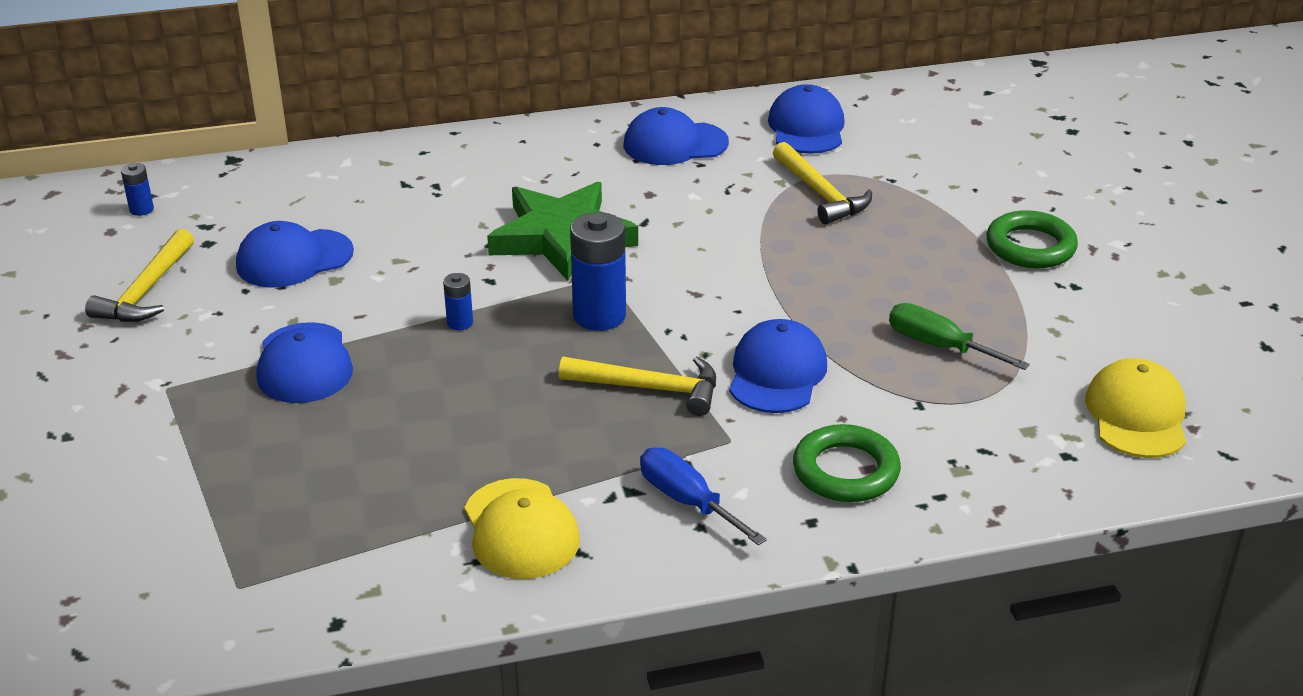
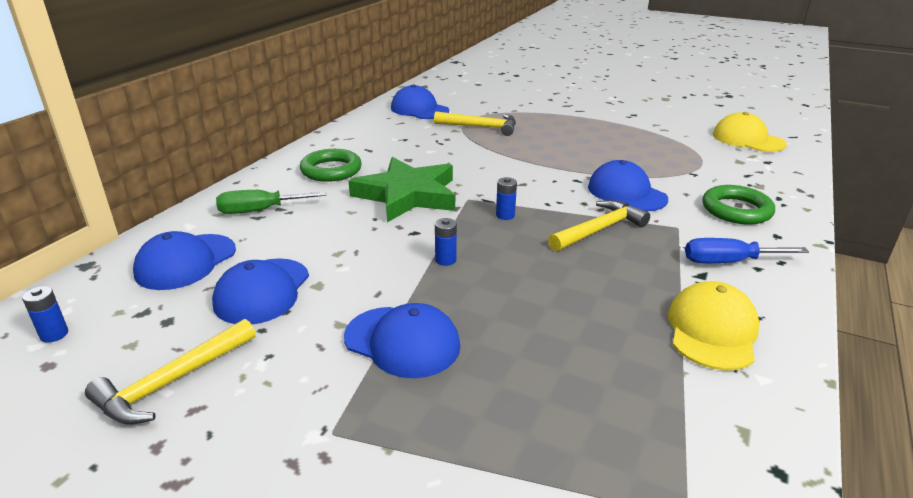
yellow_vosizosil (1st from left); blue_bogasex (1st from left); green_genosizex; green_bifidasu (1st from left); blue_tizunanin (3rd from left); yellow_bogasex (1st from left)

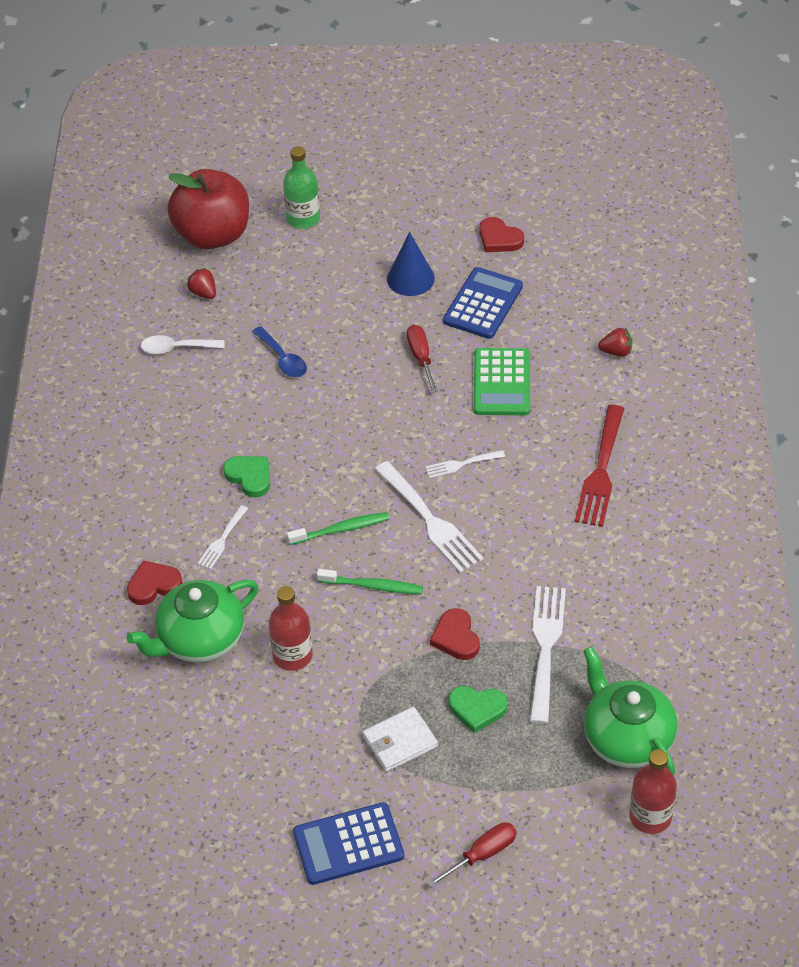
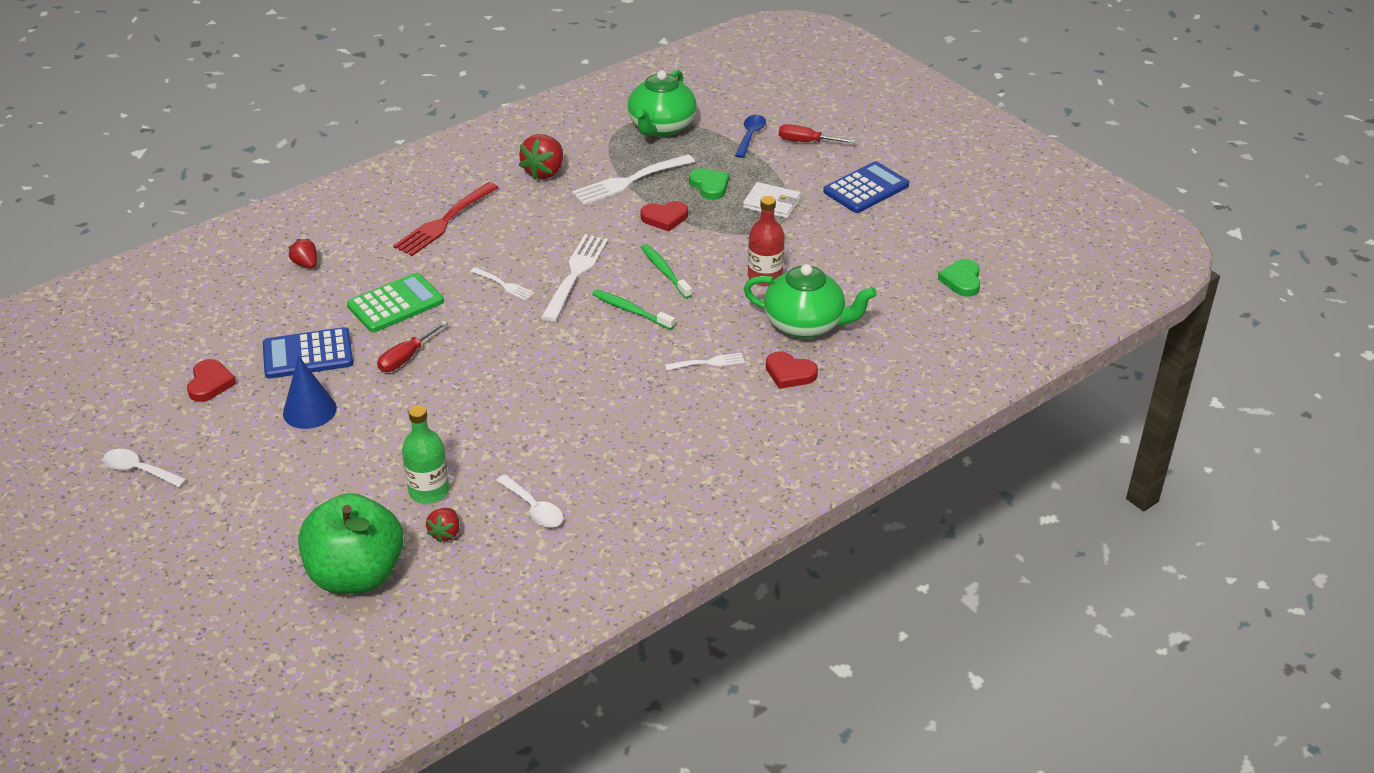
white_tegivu (1st from left); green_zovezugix; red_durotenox; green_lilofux; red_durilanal (3rd from left); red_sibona (2nd from left); blue_tegivu; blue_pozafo (2nd from left); green_sibona (2nd from left); red_lilofux (2nd from left in the first image)

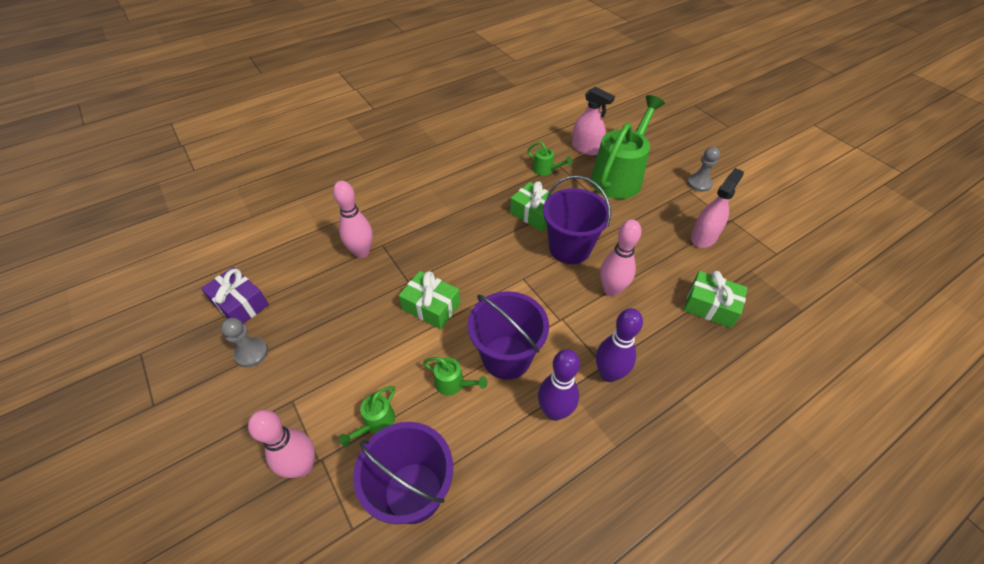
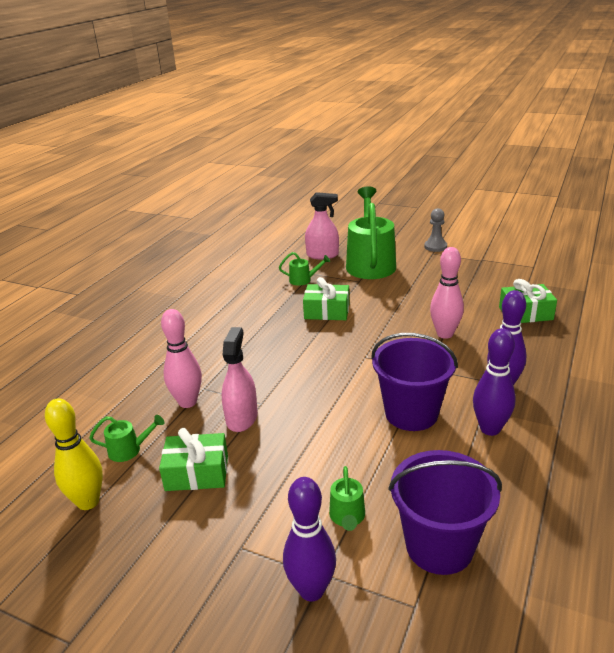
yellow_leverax; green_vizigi (1st from left); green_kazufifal (1st from left); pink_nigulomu (1st from left); purple_leverax (1st from left); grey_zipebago (1st from left in the first image); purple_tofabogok (3rd from left in the first image)

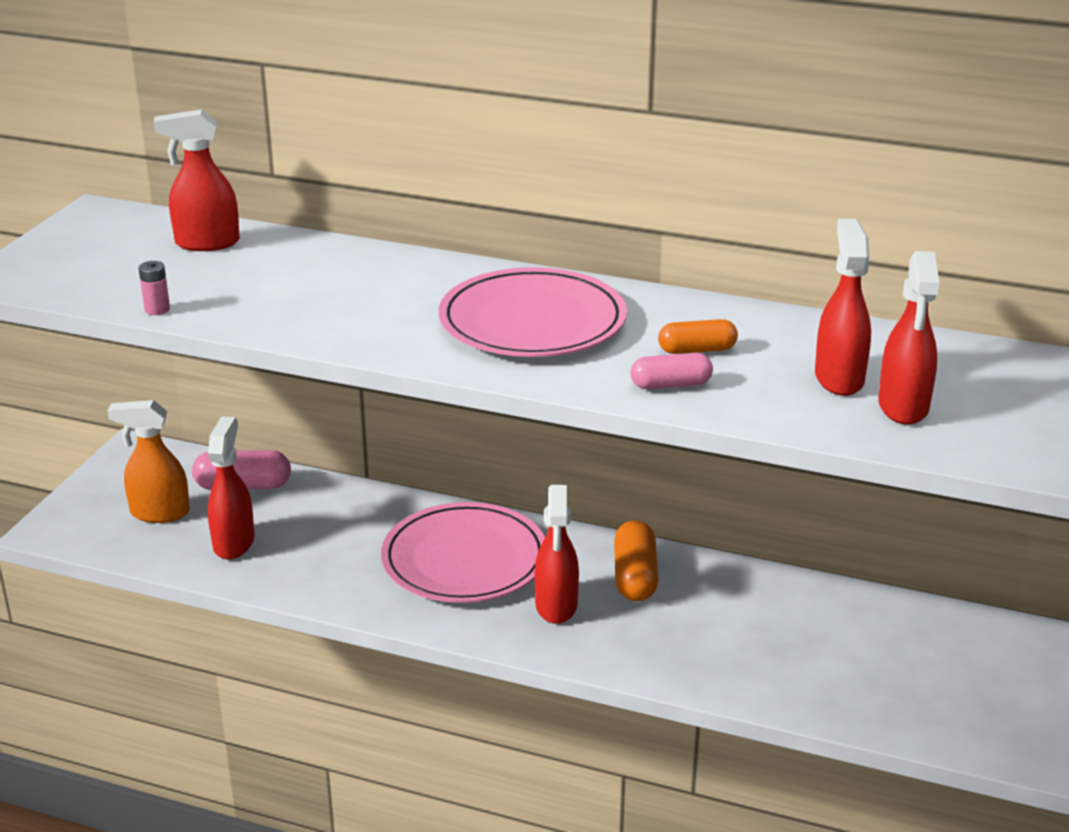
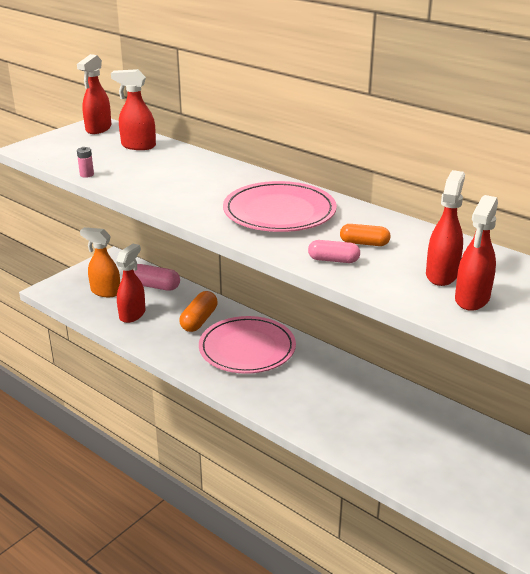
red_nigulomu (1st from left); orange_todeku (1st from left)

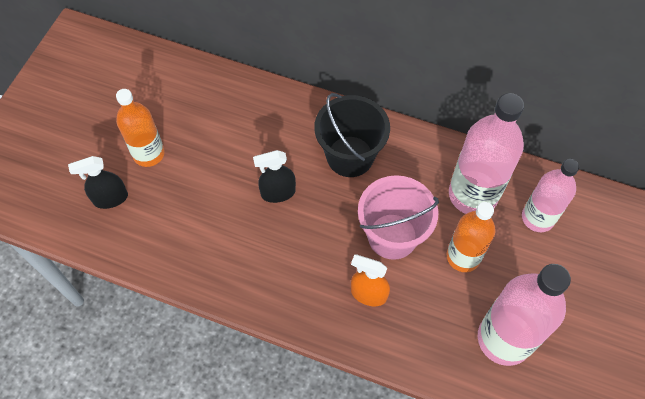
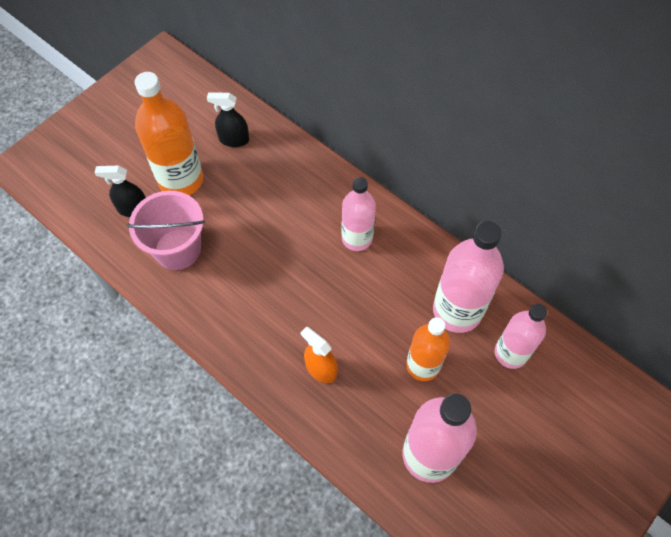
pink_tofabogok; orange_lilofux (1st from left); black_nigulomu (2nd from left); pink_lilofux (1st from left)

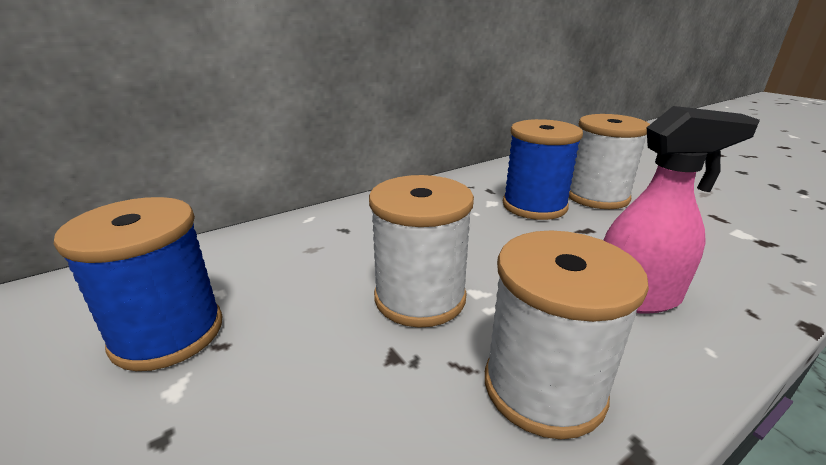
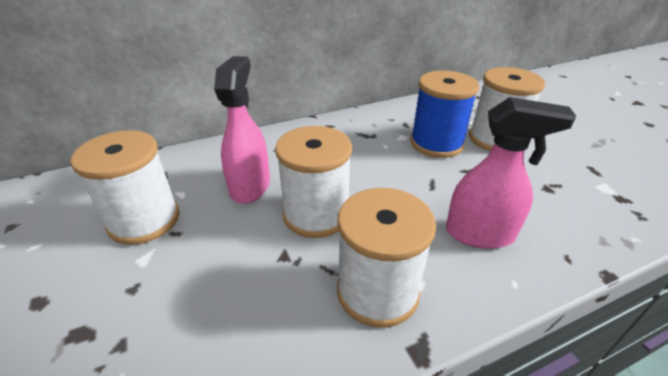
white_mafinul (1st from left); pink_nigulomu (1st from left)

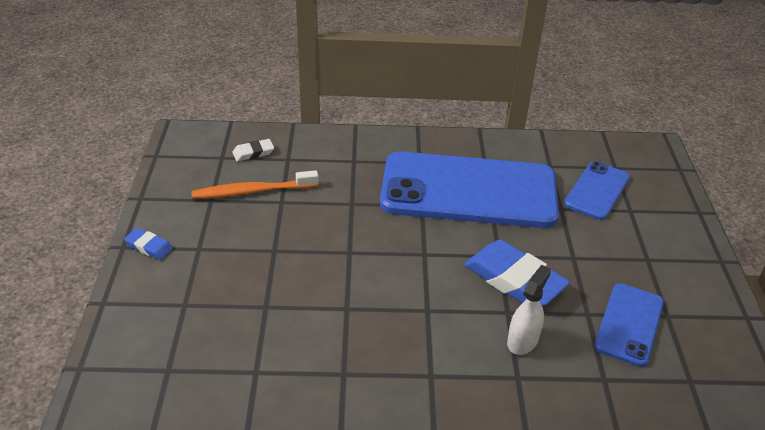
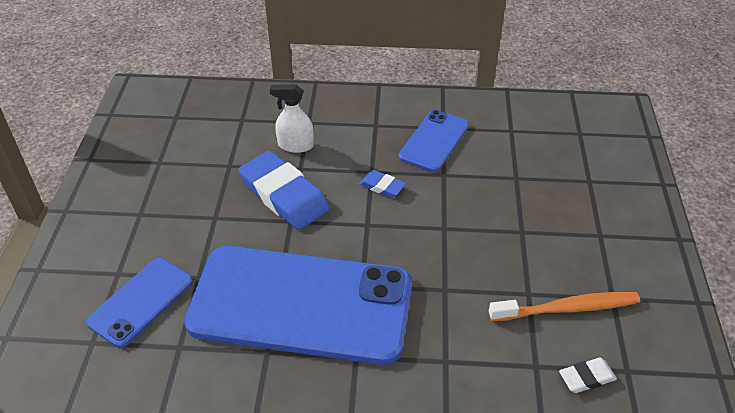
white_nigulomu; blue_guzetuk (2nd from left); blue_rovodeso (3rd from left)

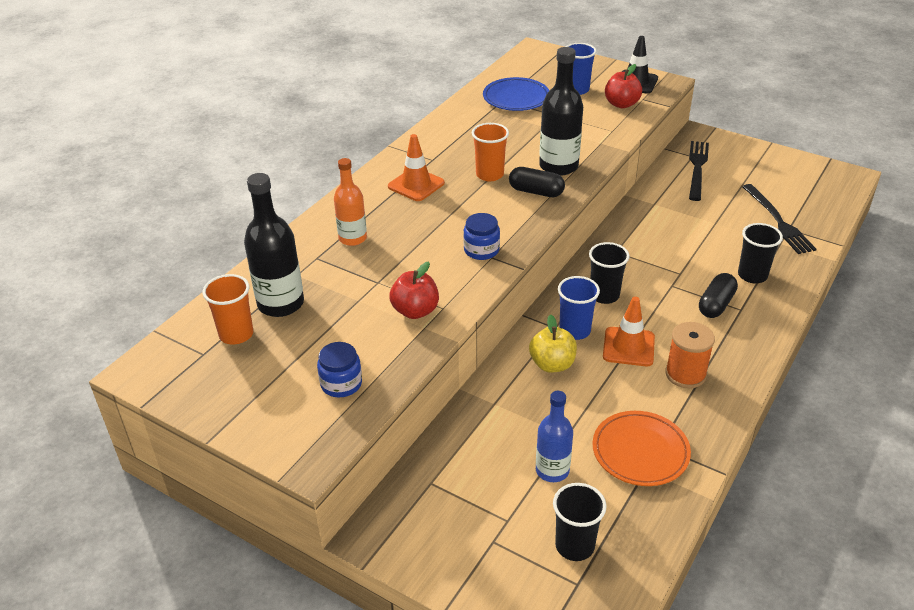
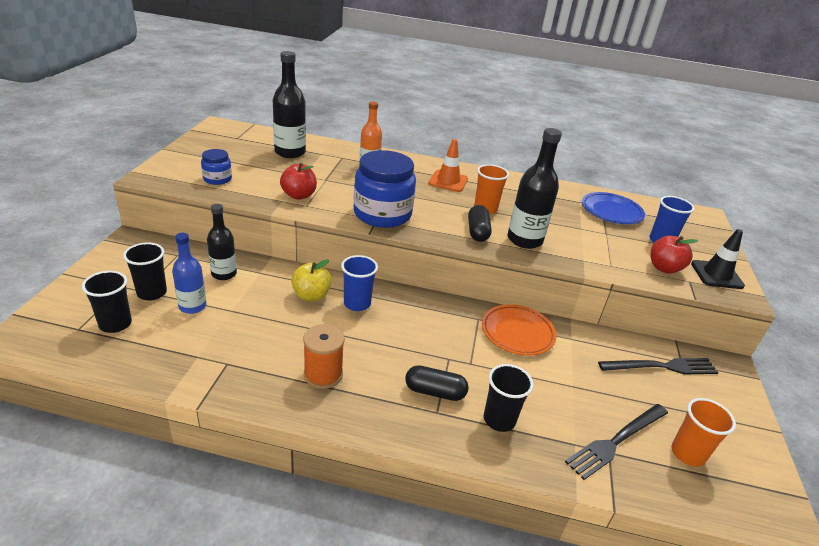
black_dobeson (2nd from left); black_lilofux (1st from left); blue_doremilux (2nd from left); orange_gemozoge; orange_dobeson (2nd from left); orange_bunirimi (2nd from left in the first image)

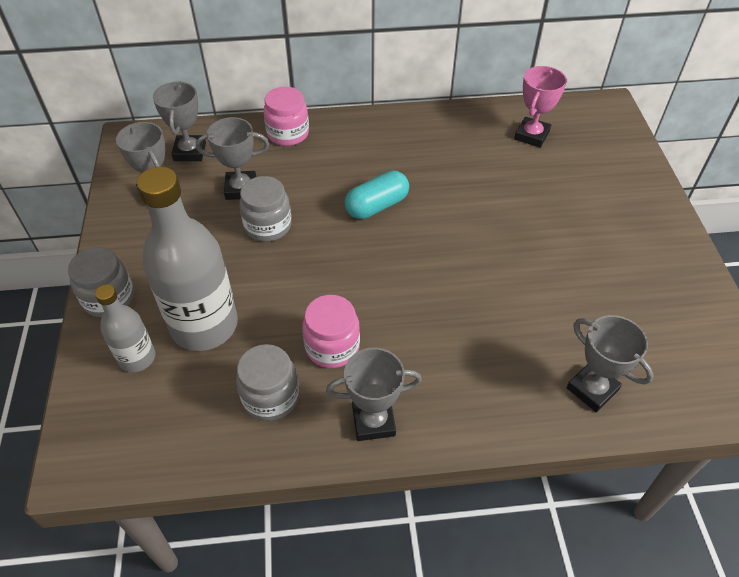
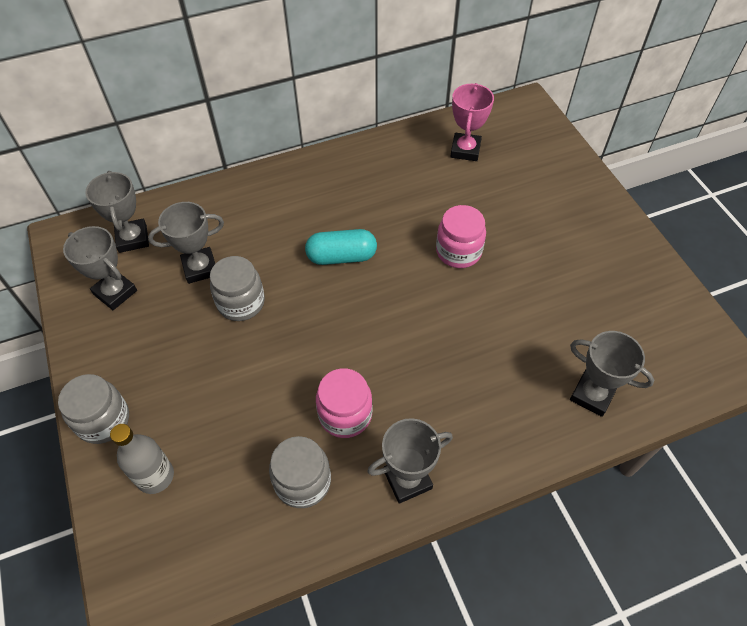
turquoise_todeku; pink_doremilux (2nd from left); grey_lilofux (2nd from left in the first image)

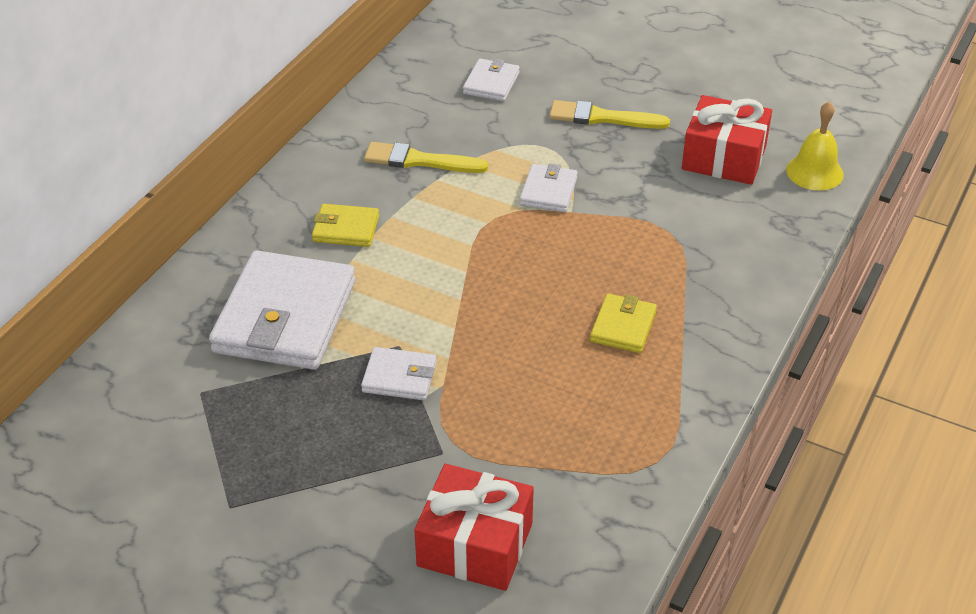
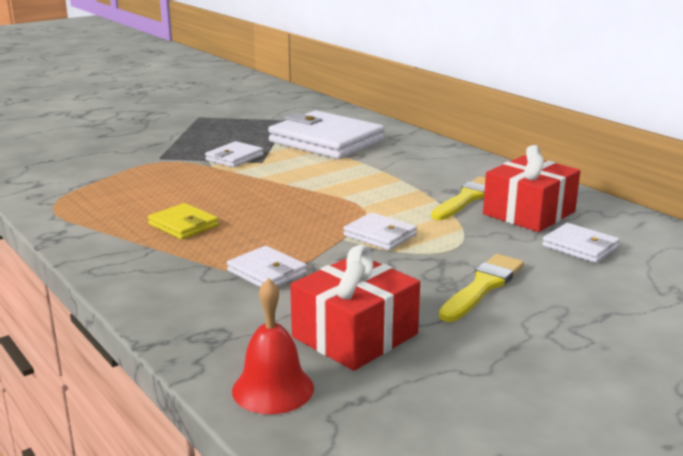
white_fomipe (2nd from left); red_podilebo; red_kazufifal (2nd from left); yellow_fomipe (1st from left in the first image)

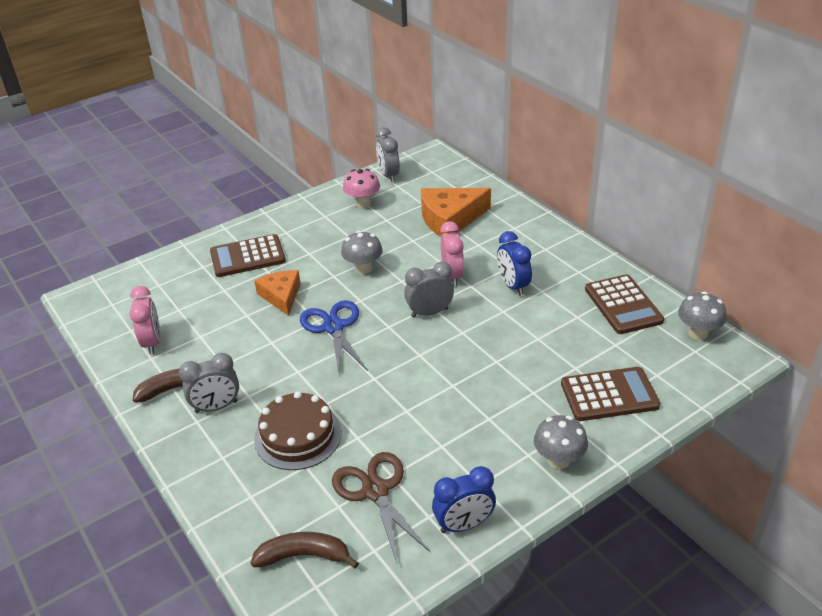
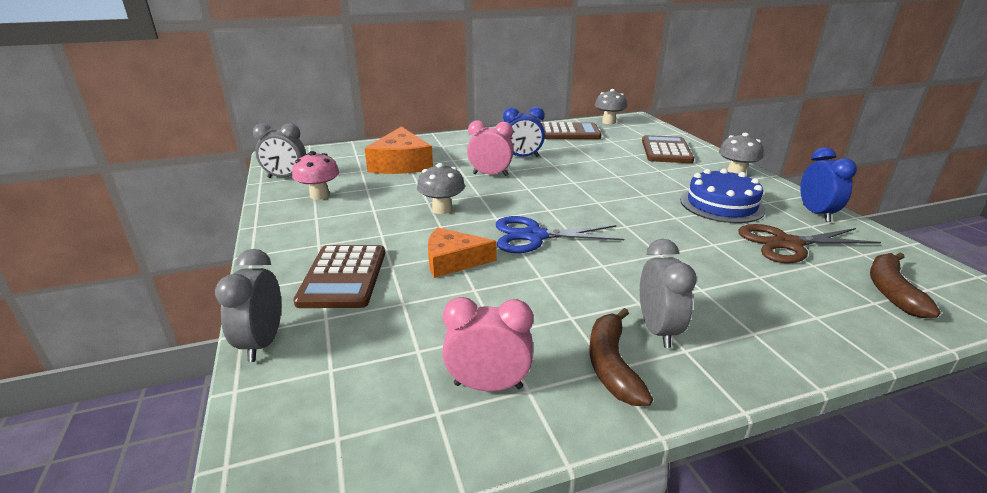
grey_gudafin (1st from left); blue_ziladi; brown_ziladi

